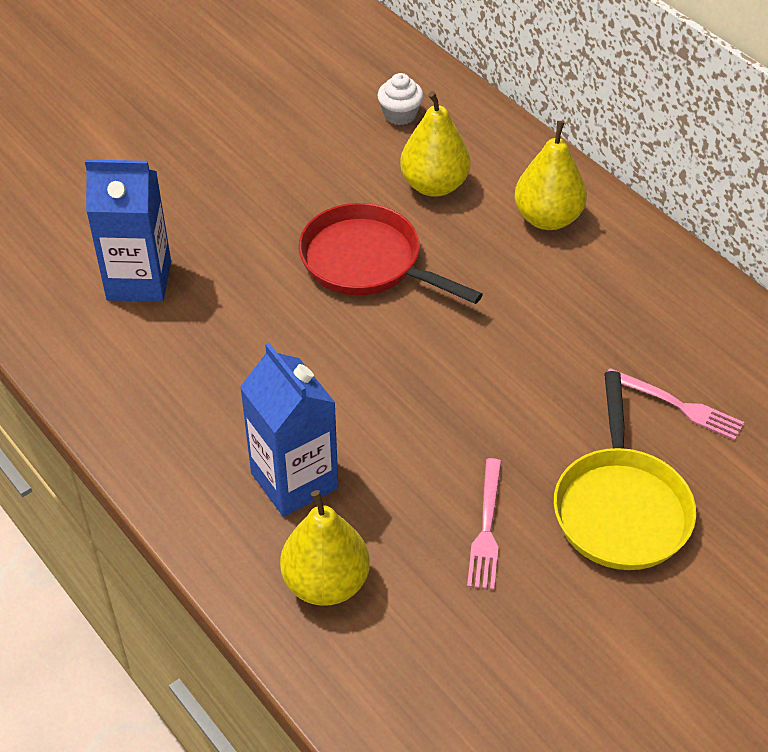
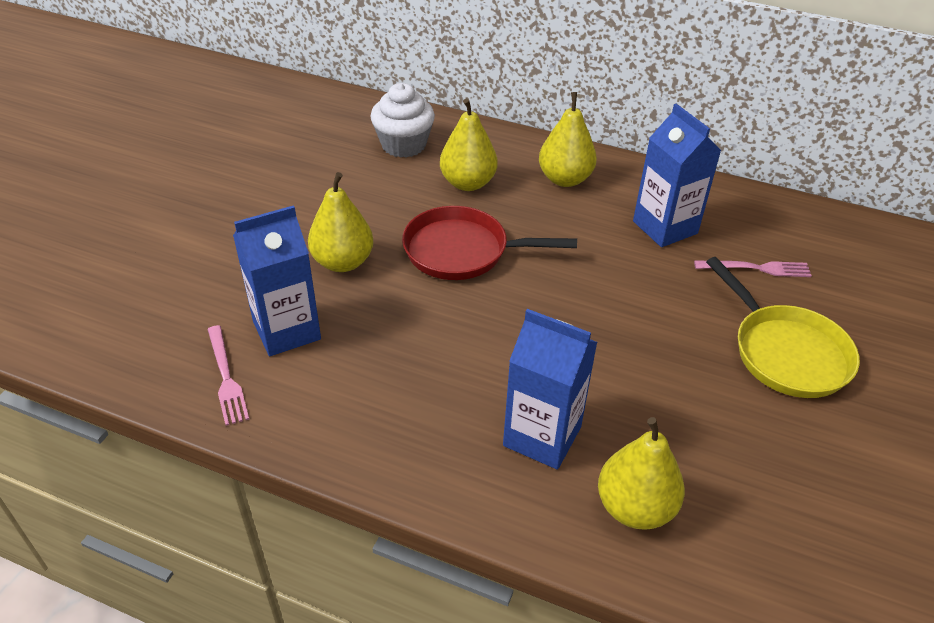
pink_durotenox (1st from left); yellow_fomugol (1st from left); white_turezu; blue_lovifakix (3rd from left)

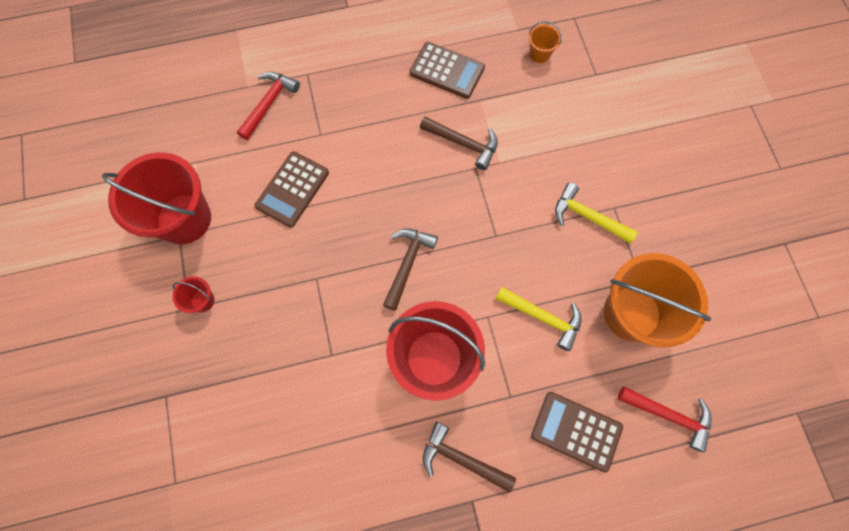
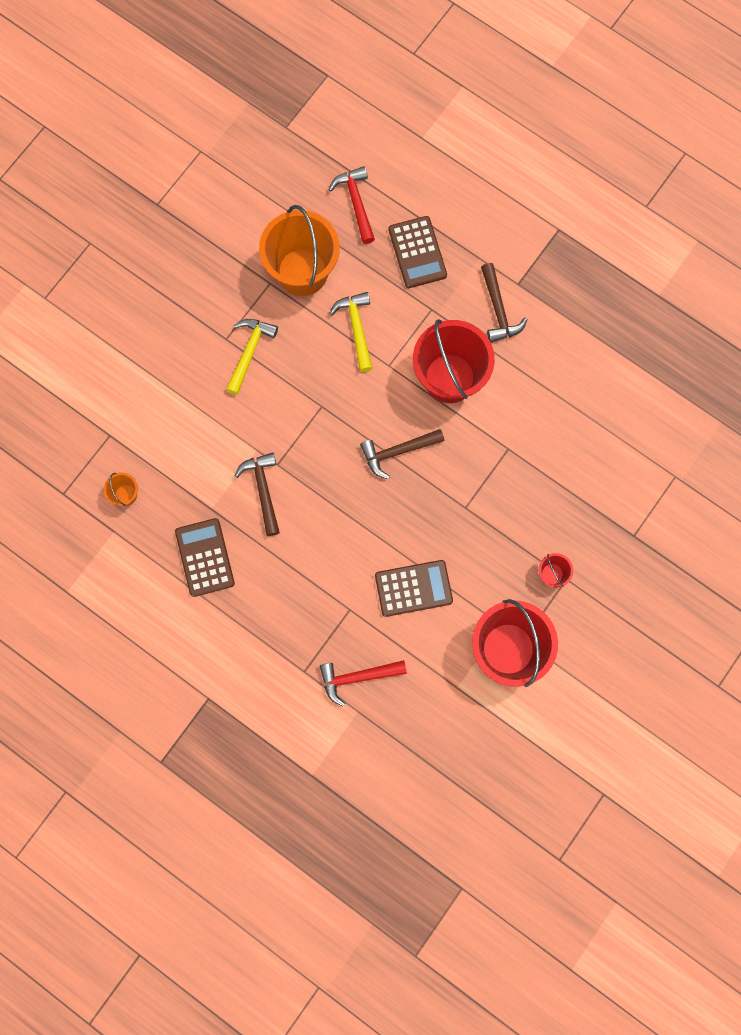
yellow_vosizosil (1st from left)

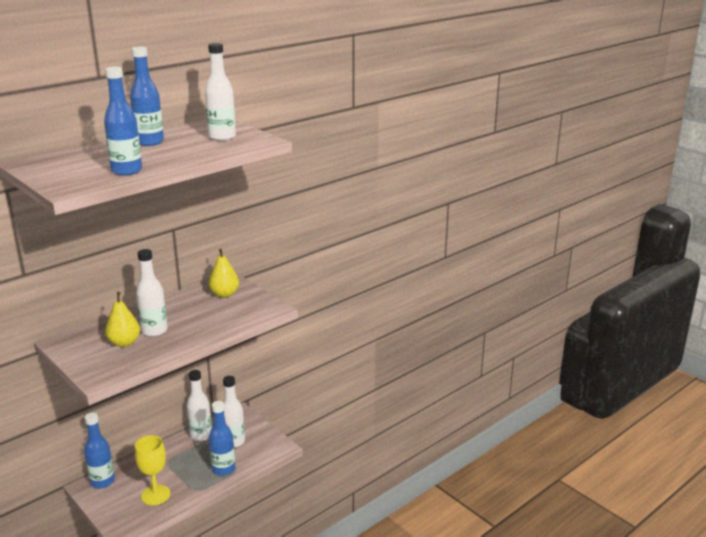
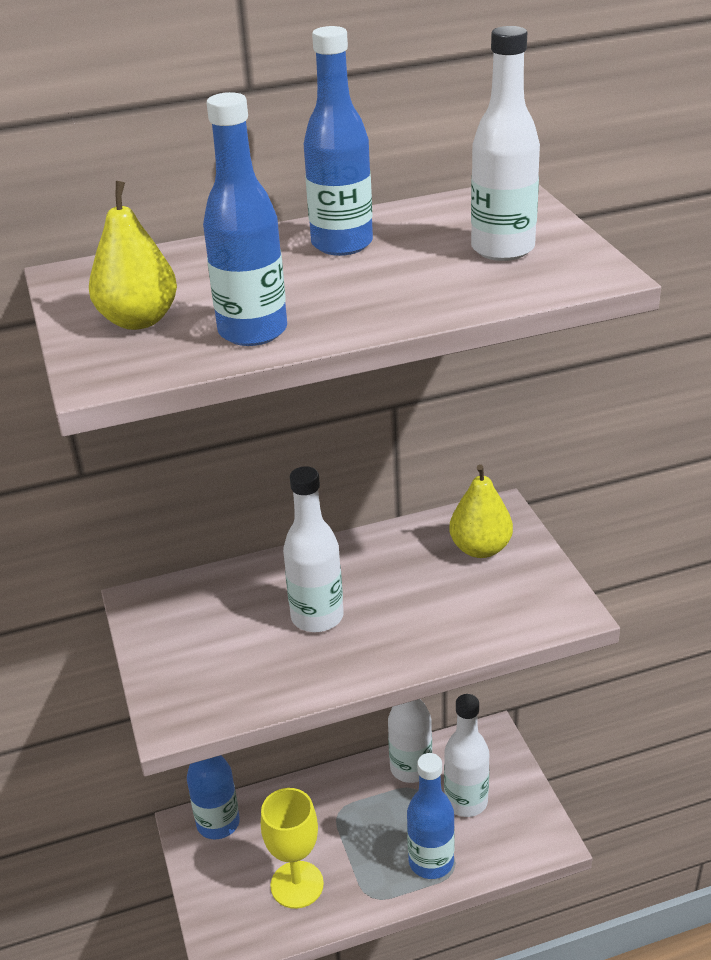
yellow_fomugol (1st from left)

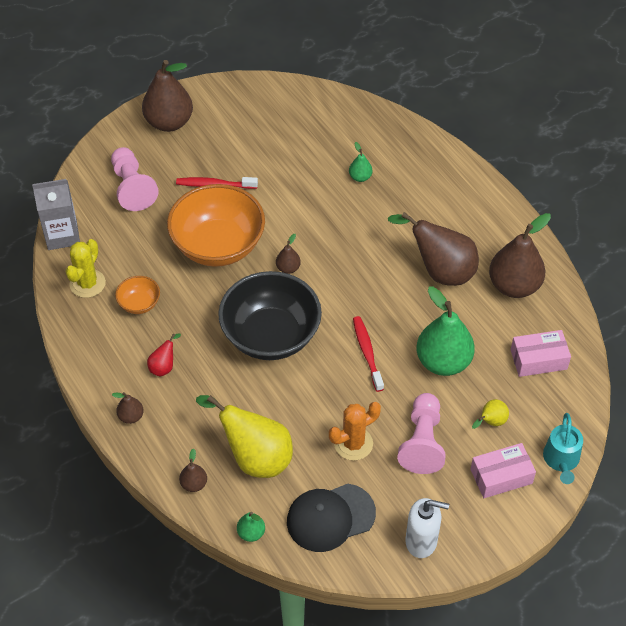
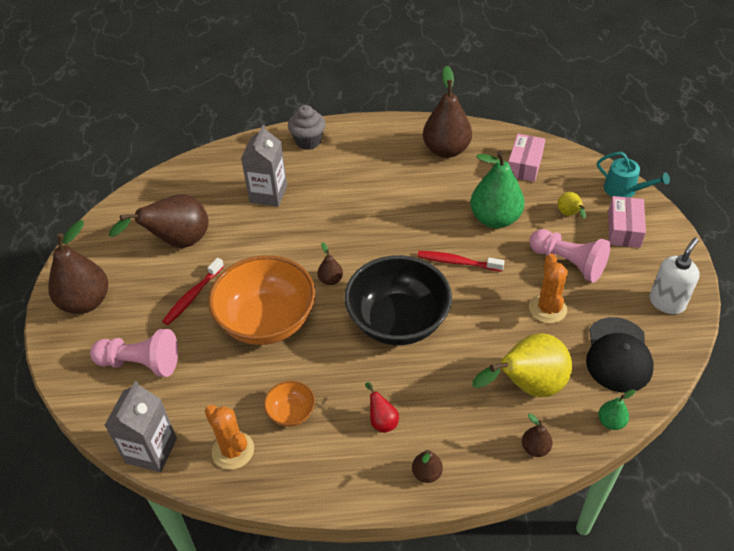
brown_fomugol (2nd from left); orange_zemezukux (1st from left); grey_lovifakix (2nd from left); grey_turezu

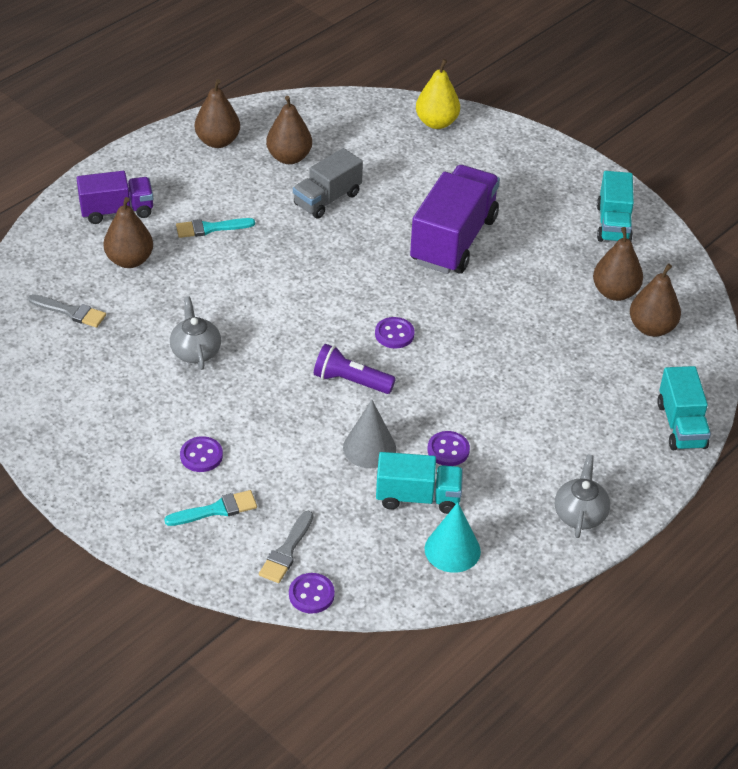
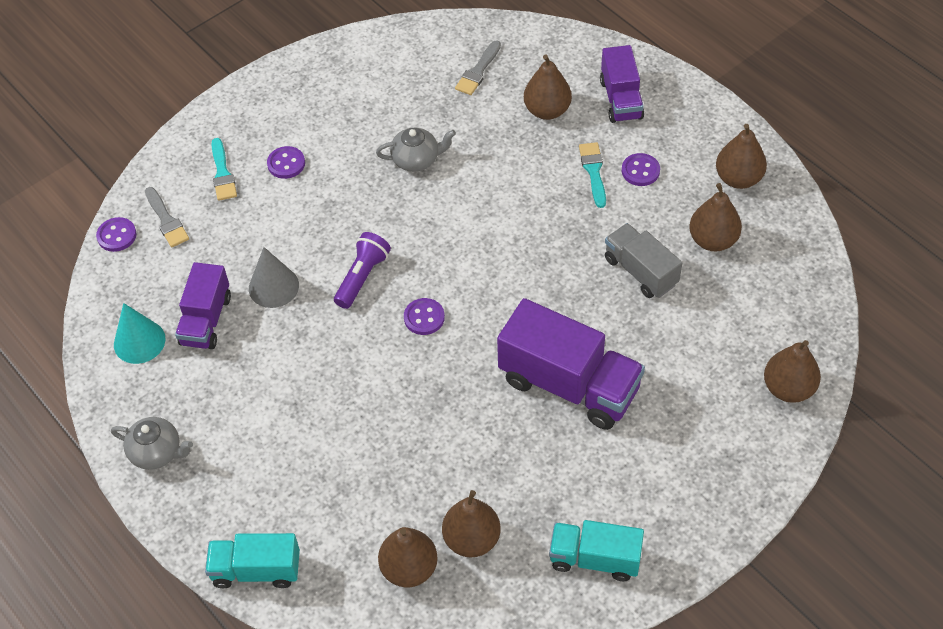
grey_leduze (1st from left); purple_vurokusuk (1st from left); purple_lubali (4th from left); brown_fomugol (6th from left)

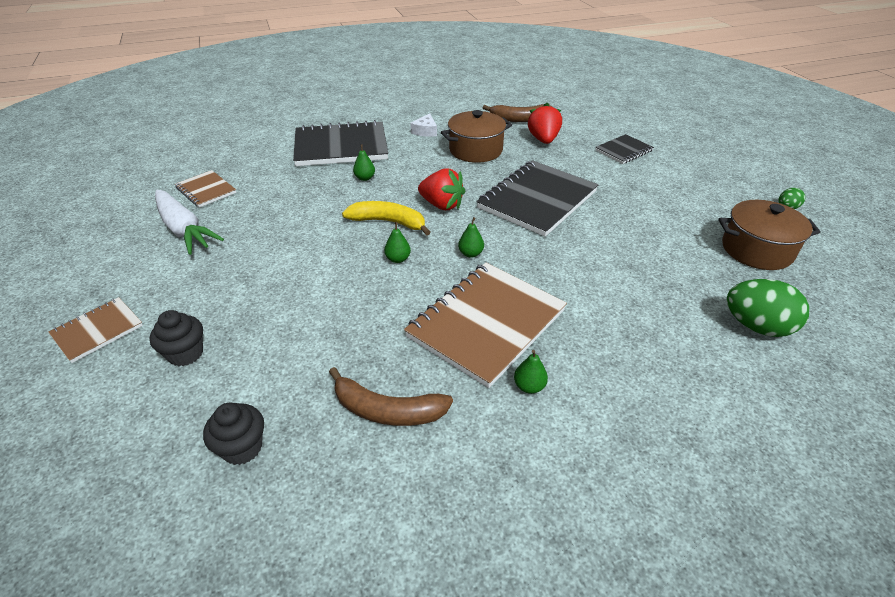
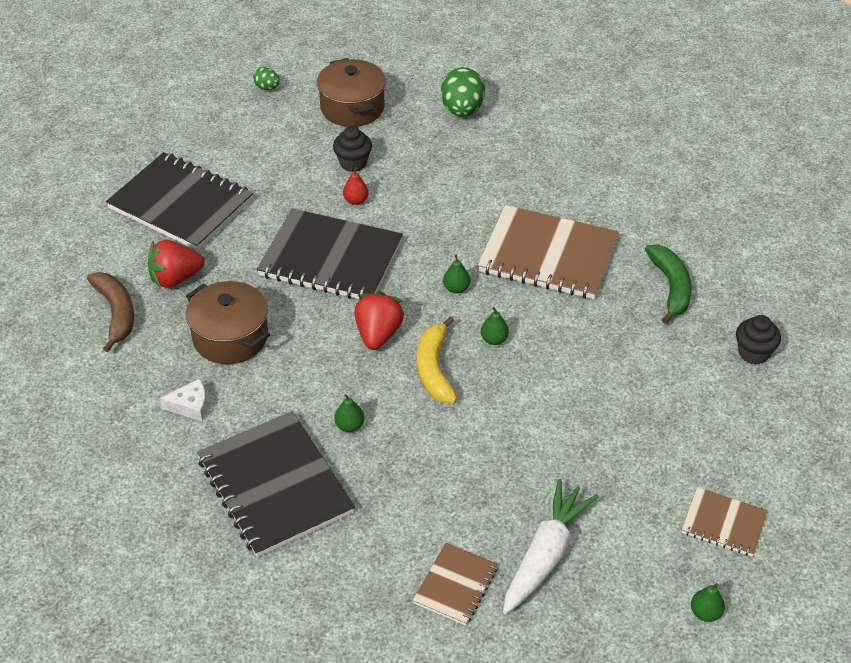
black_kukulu (1st from left); black_turezu (1st from left); red_fomugol; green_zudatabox; green_fomugol (4th from left)

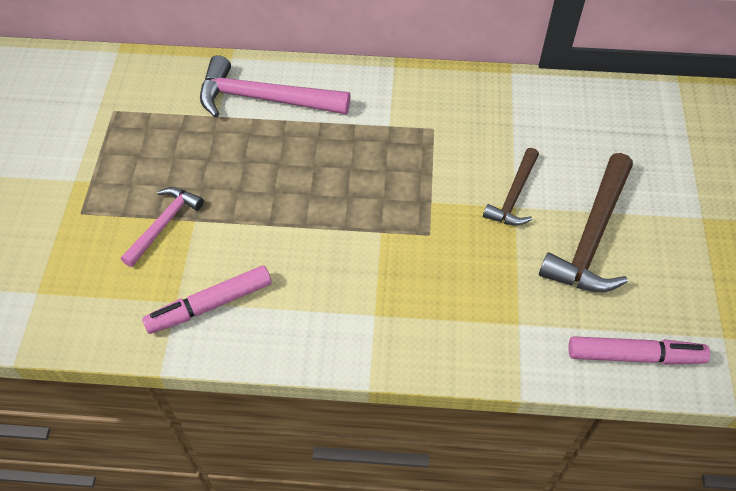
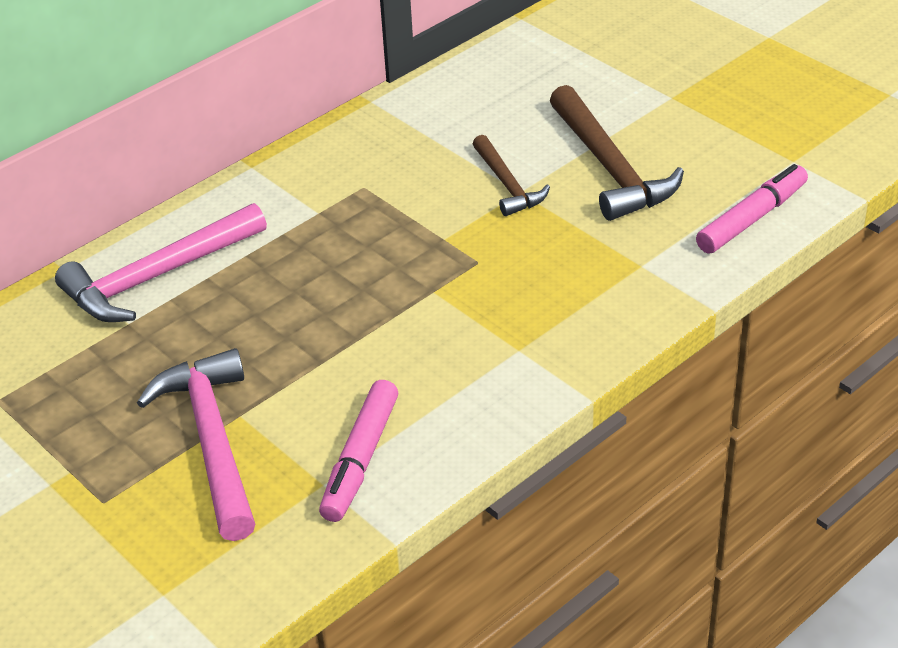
pink_vosizosil (2nd from left)

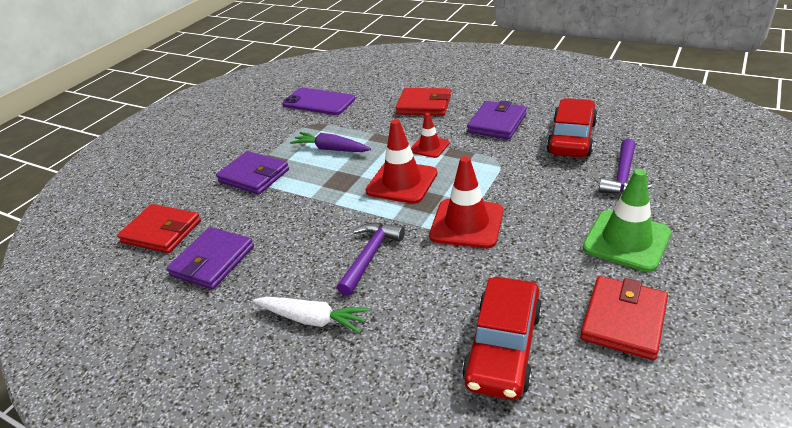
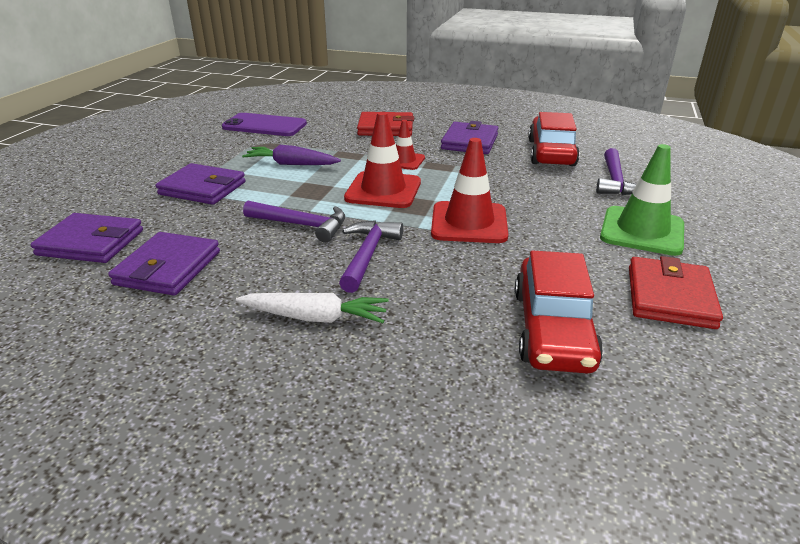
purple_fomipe (1st from left); purple_vosizosil (1st from left)

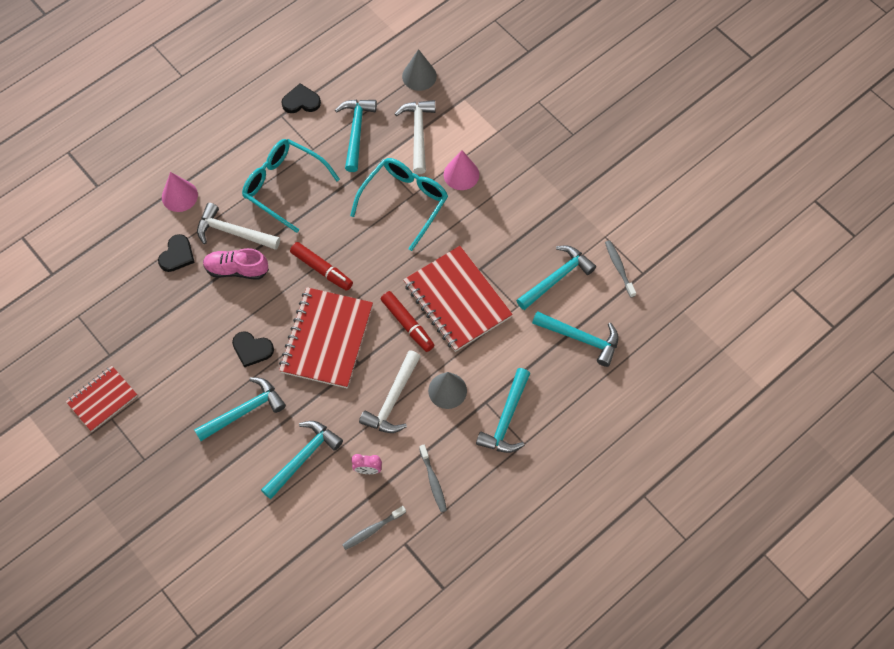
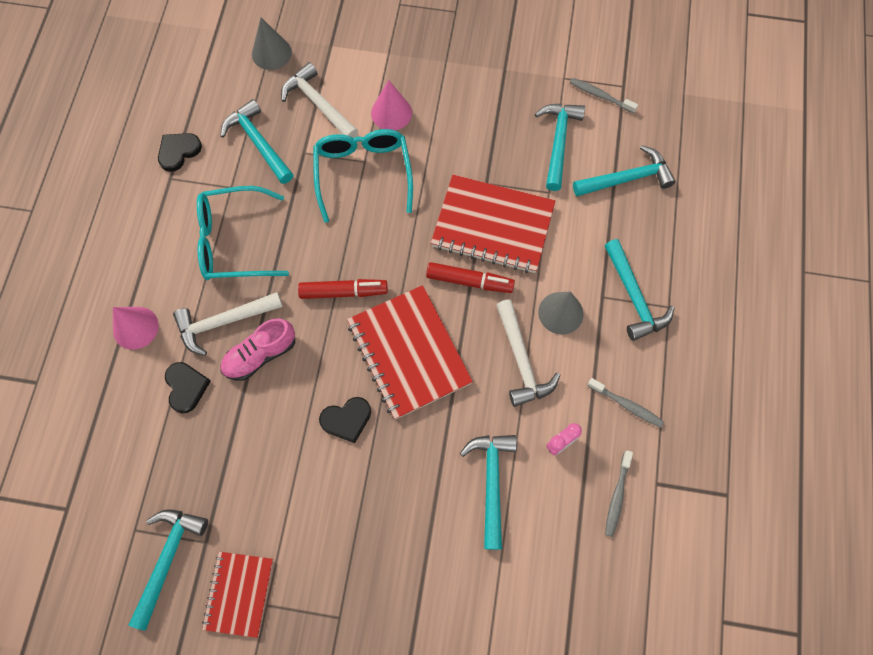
turquoise_vosizosil (1st from left)

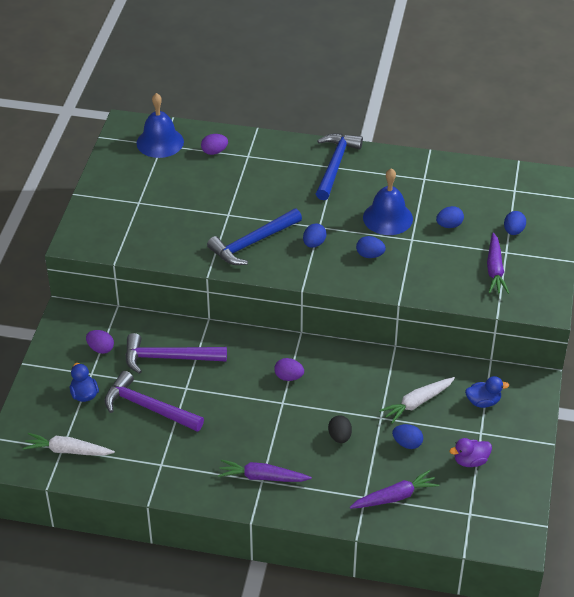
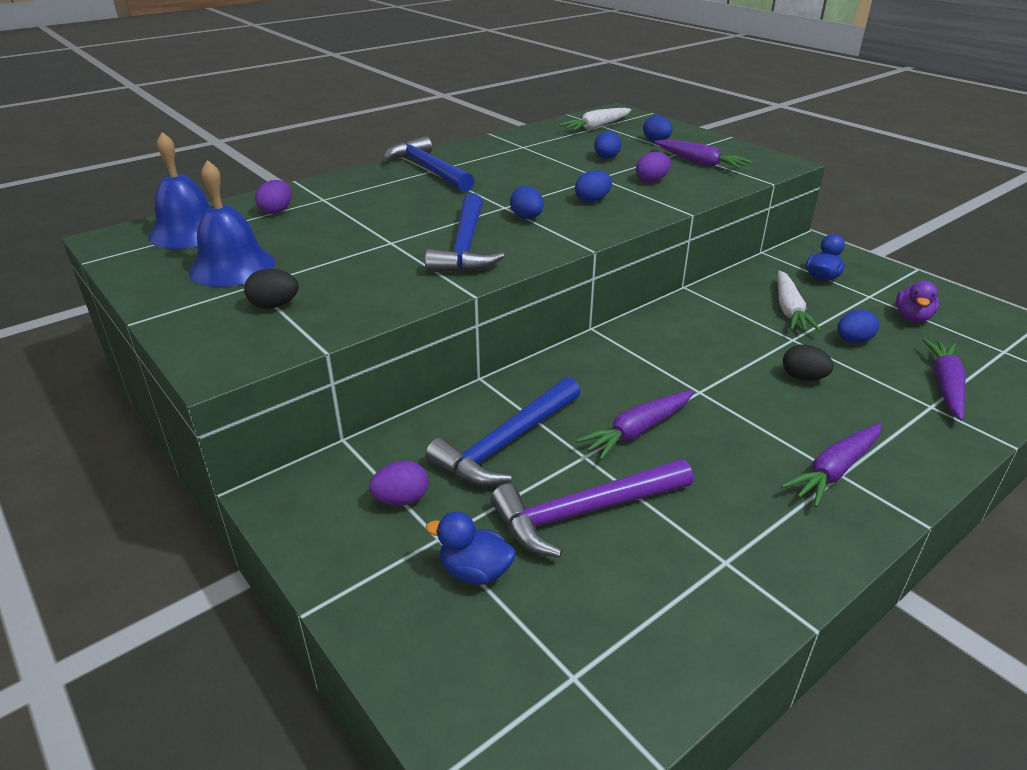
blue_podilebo (2nd from left); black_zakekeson (1st from left); blue_vosizosil (3rd from left); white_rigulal (1st from left); purple_rigulal (1st from left); purple_zakekeson (3rd from left)

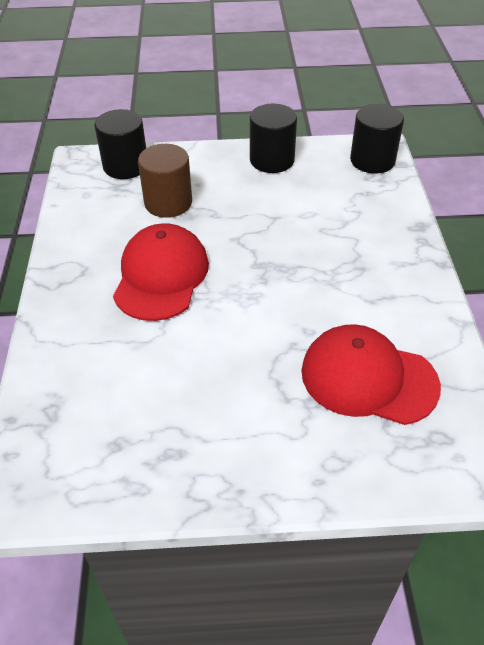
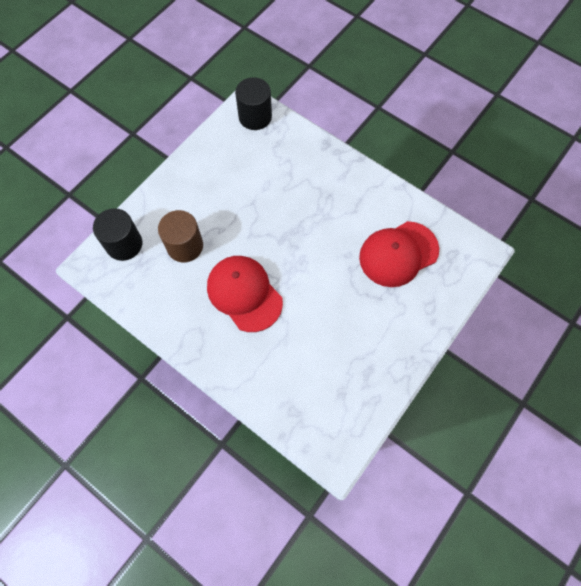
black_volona (2nd from left in the first image)

